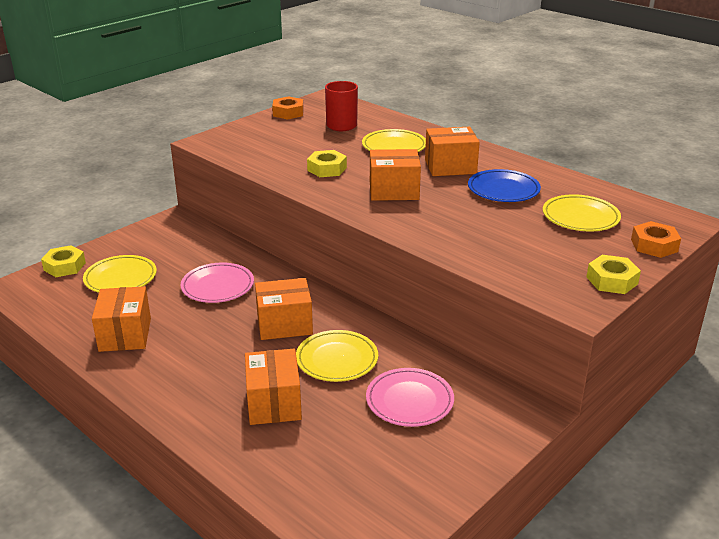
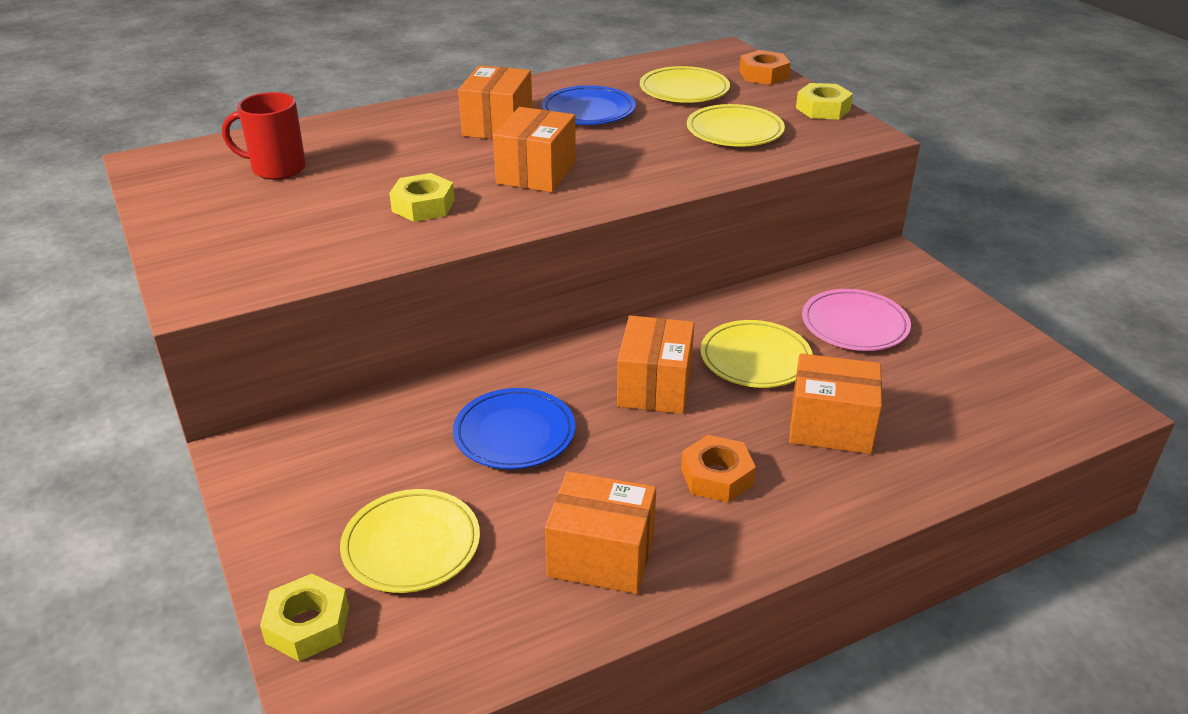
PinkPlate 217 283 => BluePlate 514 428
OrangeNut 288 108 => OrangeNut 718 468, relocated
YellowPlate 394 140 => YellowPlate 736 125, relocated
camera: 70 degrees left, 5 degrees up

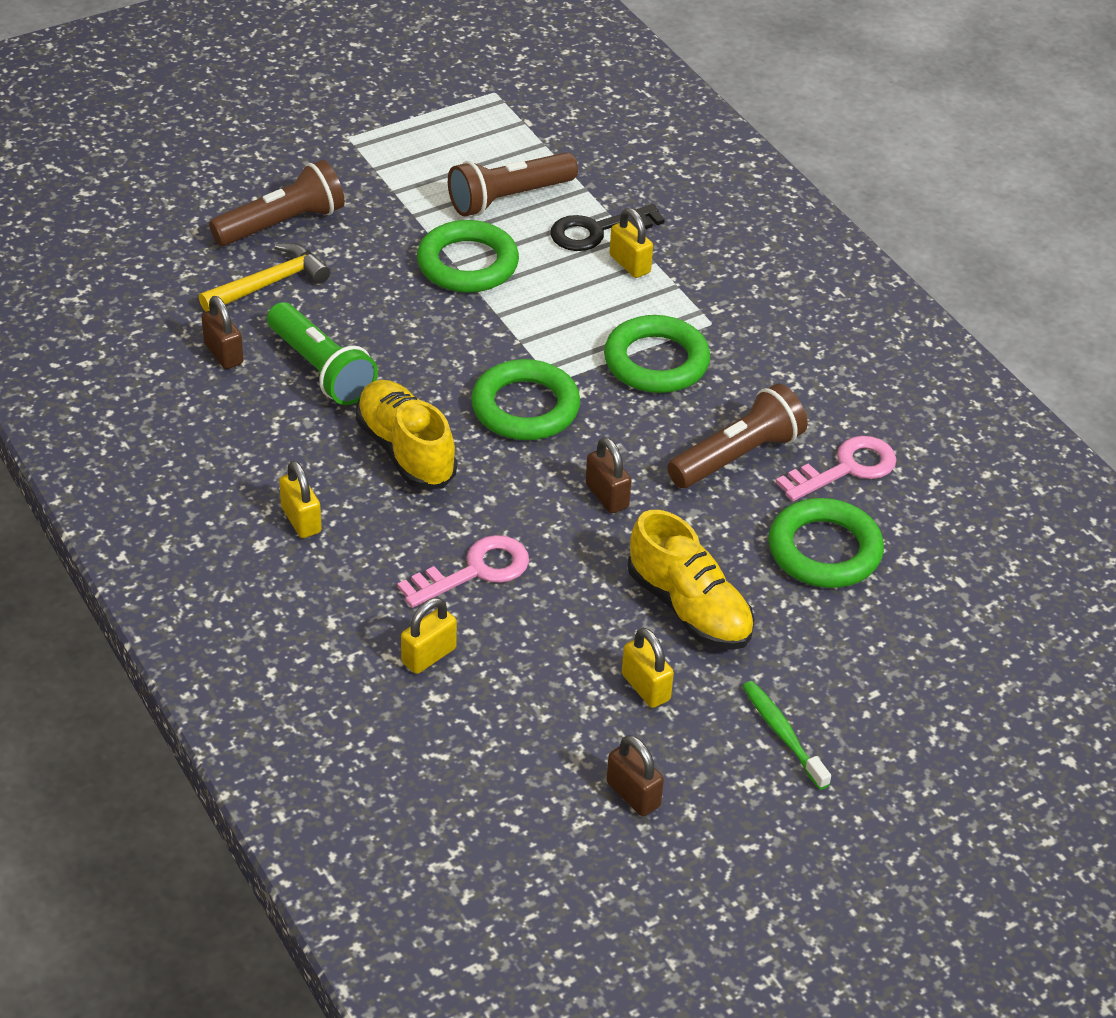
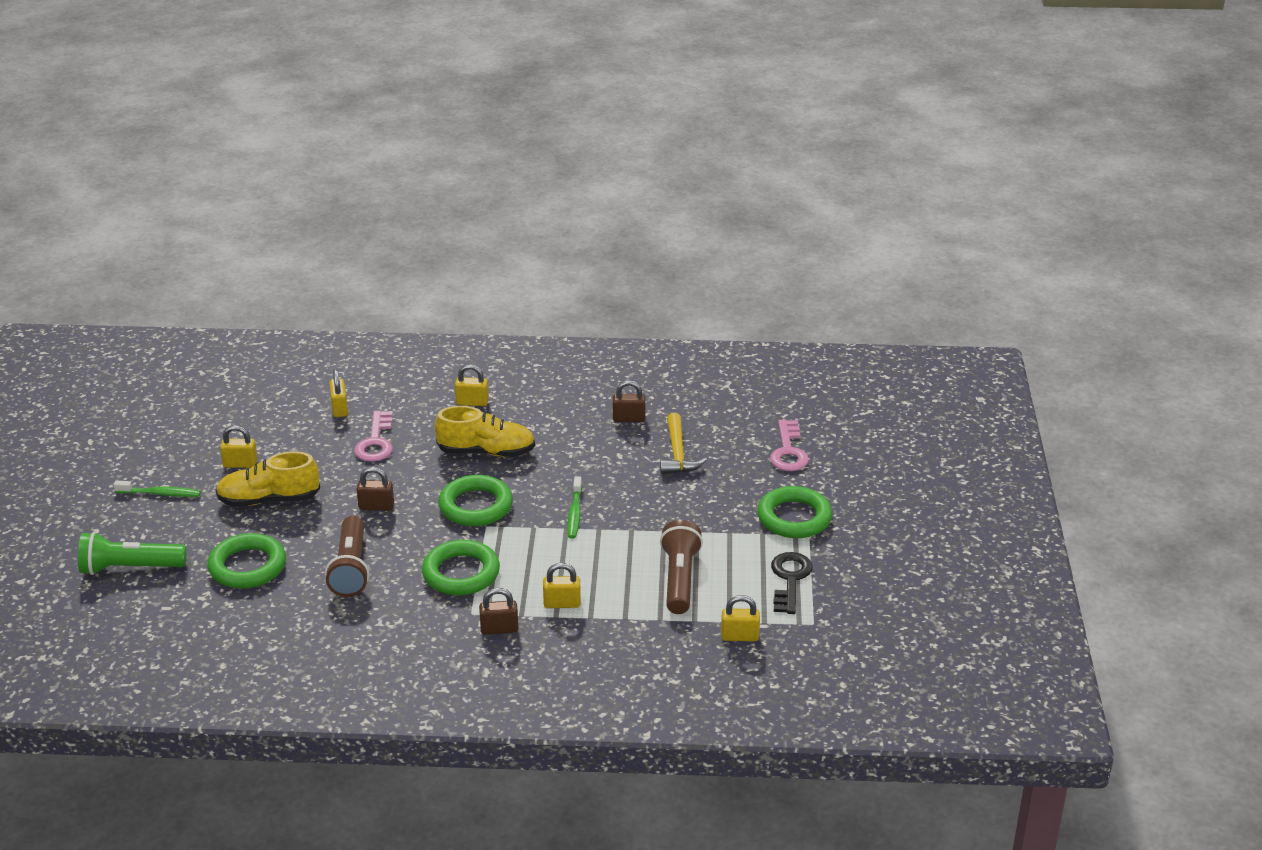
GreenFlashlight 322 353 => GreenFlashlight 132 553, relocated
BrownPadlock 635 775 => BrownPadlock 498 611, relocated
nothing => GreenToothbrush 574 507
nothing => YellowPadlock 740 618
GreenRing 468 256 => GreenRing 794 512, relocated
PinkKey 836 468 => PinkKey 789 445, relocated
BlackKey 607 227 => BlackKey 792 583, relocated
BrownFlashlight 277 203 => nothing
camera: 125 degrees right, 10 degrees down

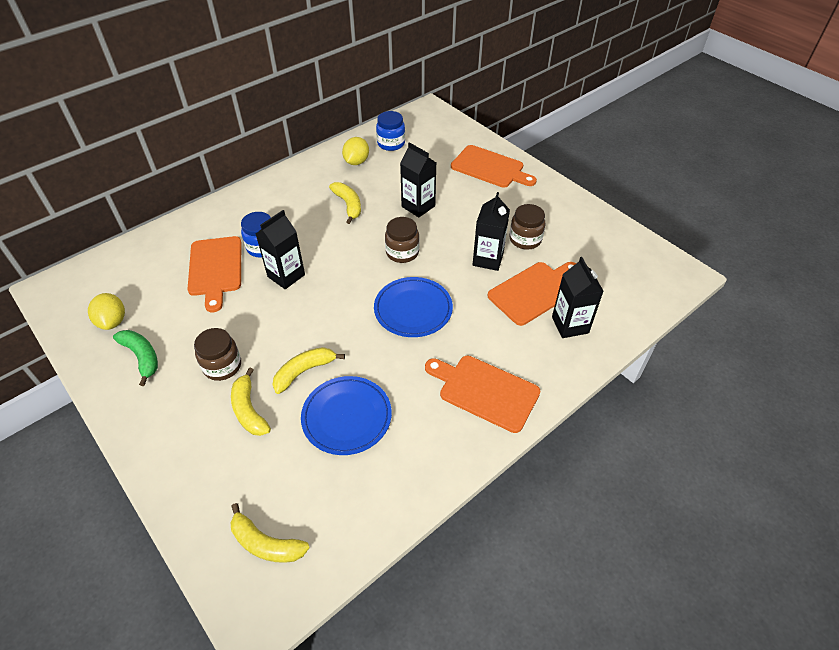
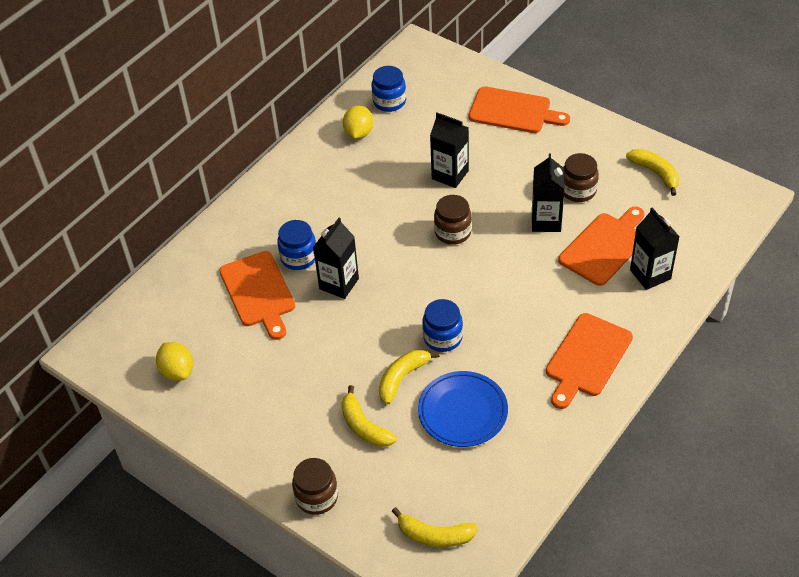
BrownJar 217 354 => BrownJar 315 486, relocated
nothing => BlueJar 442 325
OrangeCuttingBoard 482 394 => OrangeCuttingBoard 589 361, 75 degrees counterclockwise
YellowBanana 345 203 => YellowBanana 652 172, relocated
GreenBanana 135 358 => nothing
BluePlate 413 307 => nothing
camera: 10 degrees left, 0 degrees up

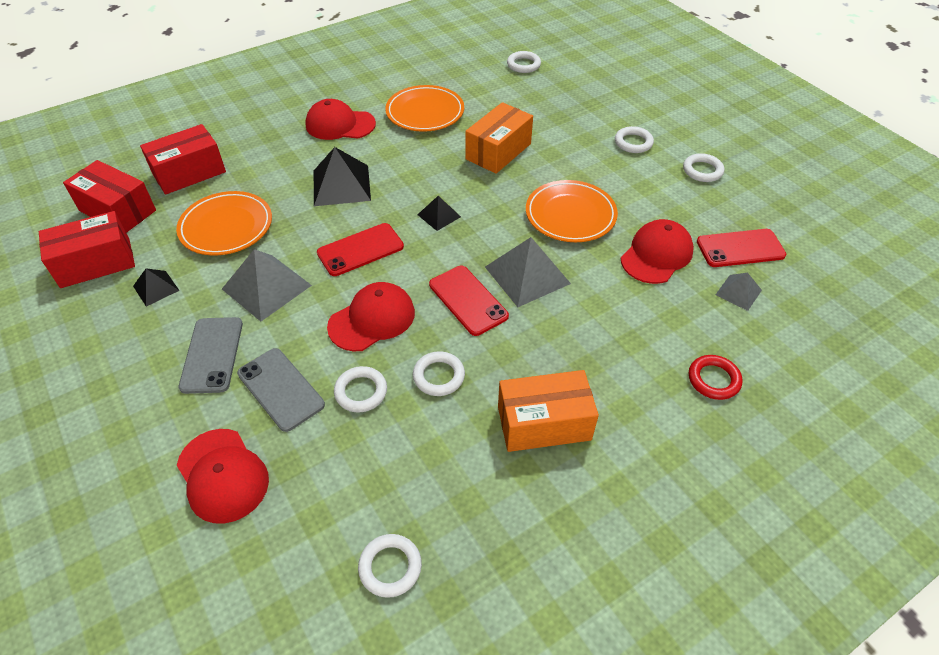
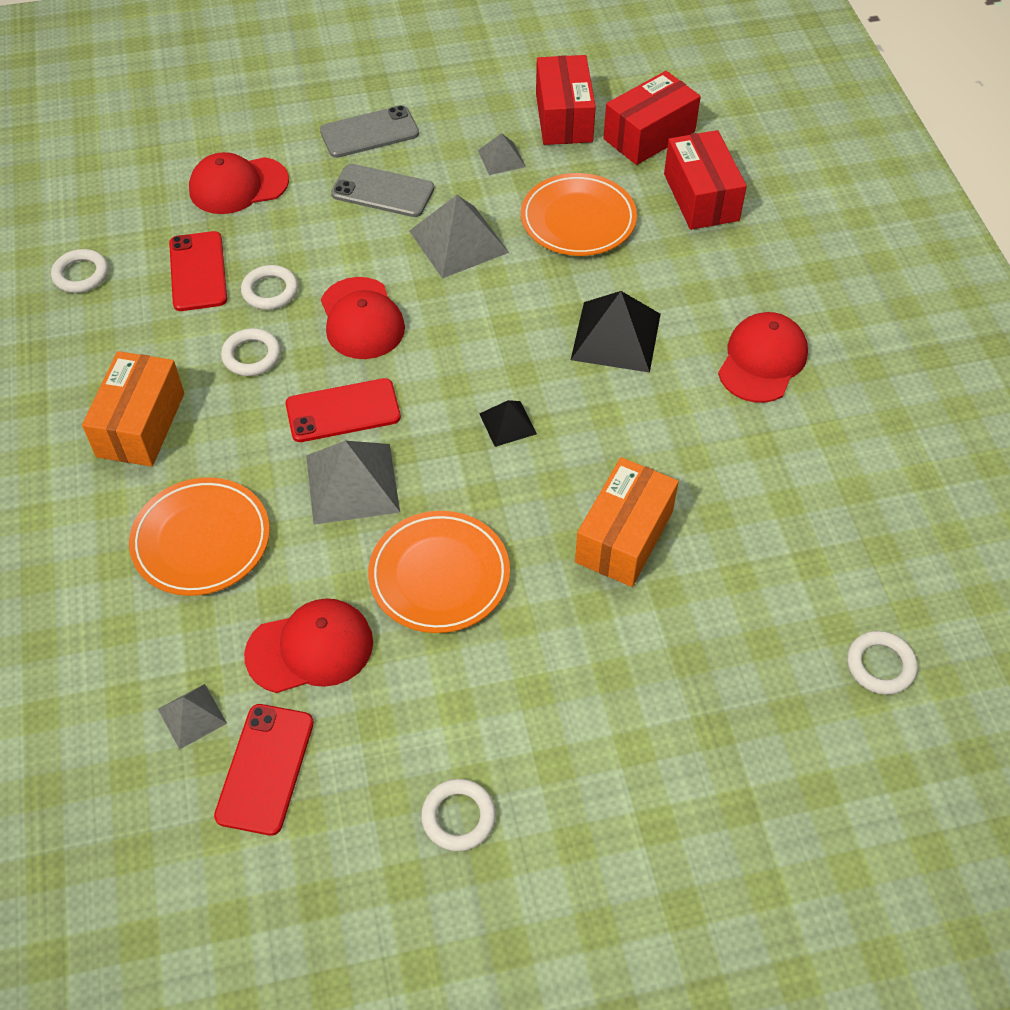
OrangePlate 424 108 => OrangePlate 199 537, relocated
RedPhone 360 249 => RedPhone 198 271, relocated
RedCap 657 251 => RedCap 308 645, 75 degrees counterclockwise
GreyPhone 281 390 => GreyPhone 369 131, relocated
BlackPyramid 156 287 => GreyPyramid 502 154
OrangeBox 499 138 => OrangeBox 627 522, 60 degrees clockwise
WhiteRing 634 139 => nothing
RedRing 716 377 => nothing
camera: 110 degrees right, 5 degrees up

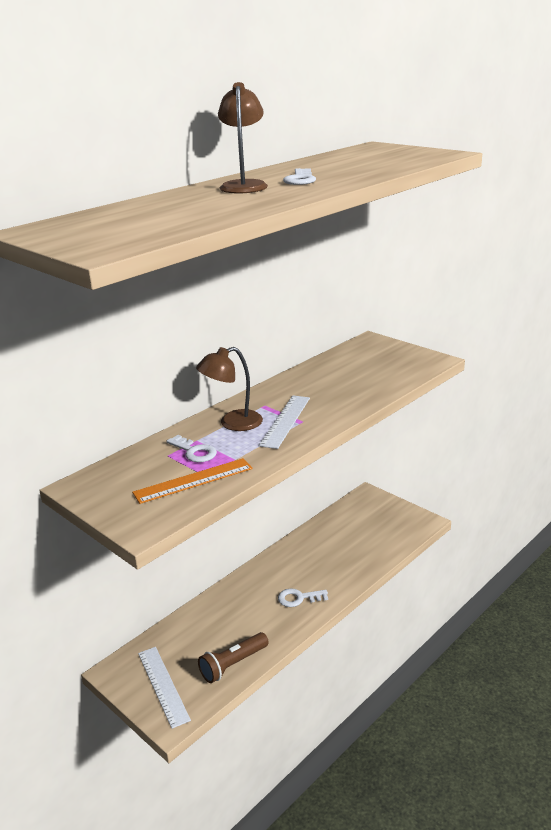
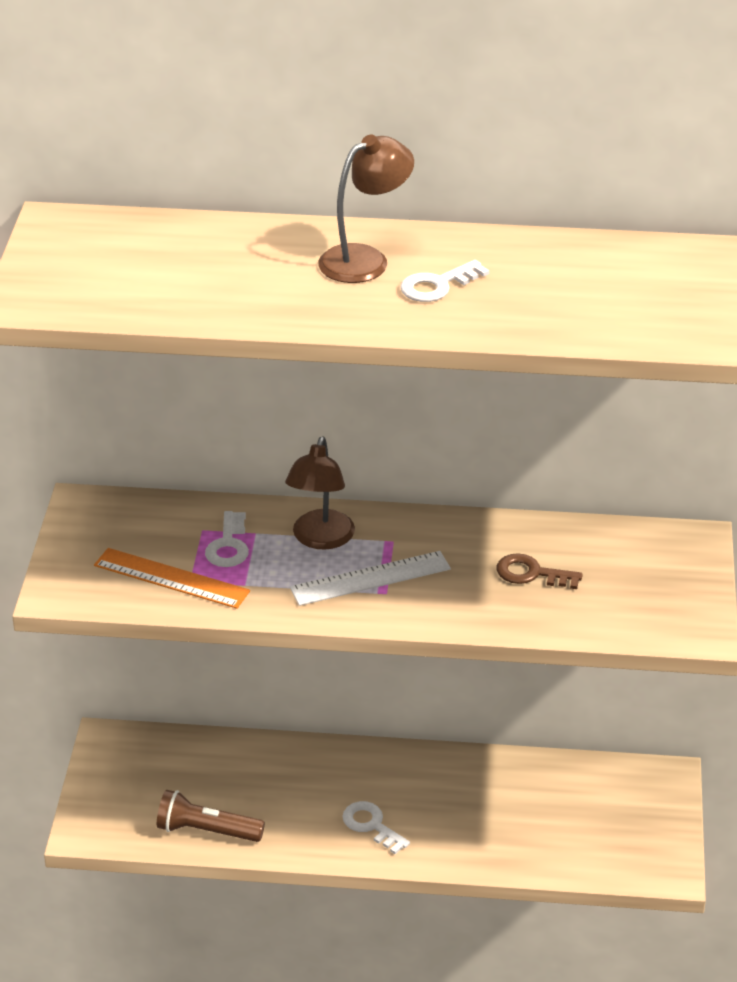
BrownLamp 229 389 => BrownLamp 320 493, 105 degrees counterclockwise
nothing => BrownKey 540 571
WhiteRuler 164 688 => nothing
camera: 50 degrees right, 10 degrees up

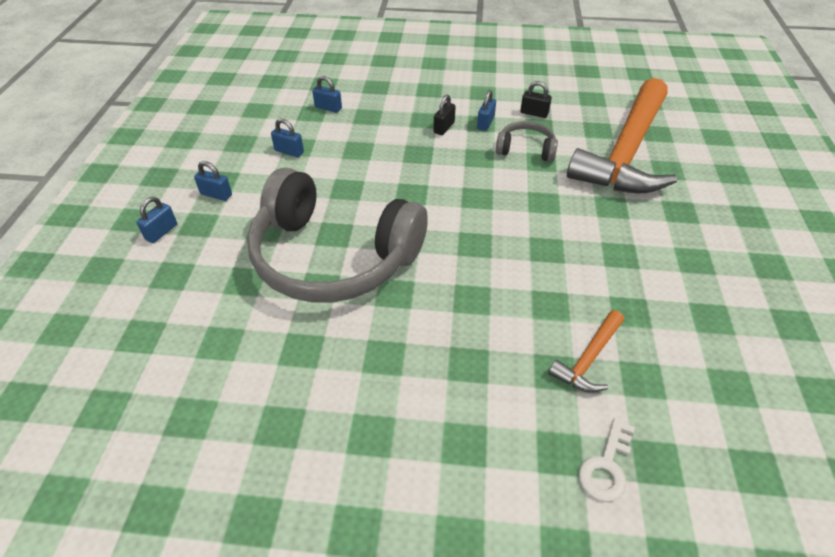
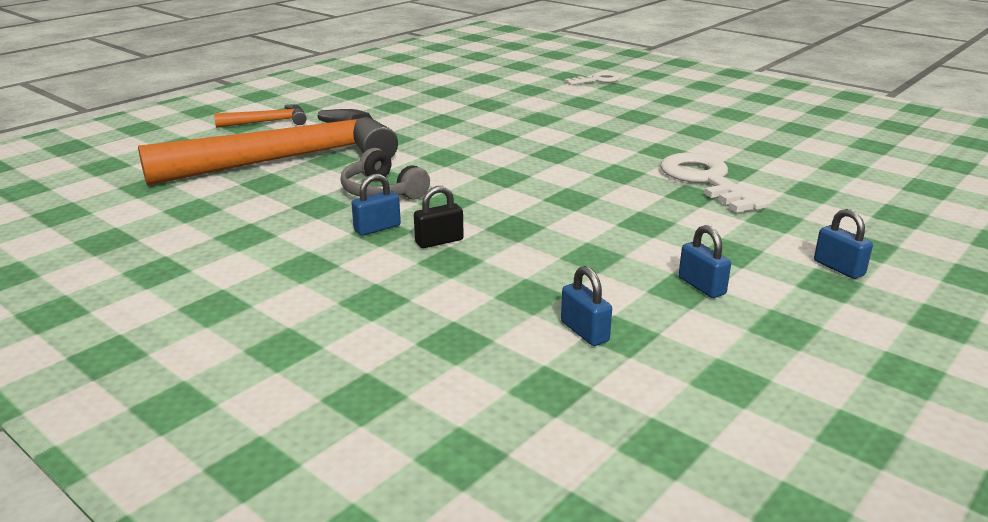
OrangeHammer 586 351 => OrangeHammer 260 116, relocated
GreyHeadphones 337 235 => WhiteKey 714 182
BluePadlock 157 220 => nothing
BlackPadlock 536 99 => nothing
camera: 145 degrees left, 20 degrees down

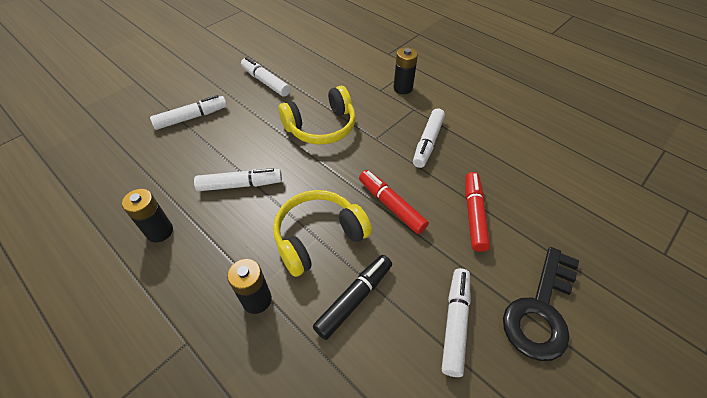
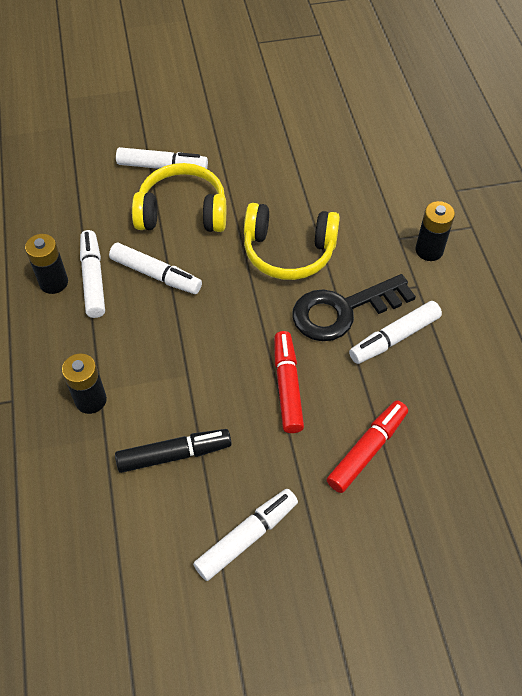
WhiteMarker 265 77 => WhiteMarker 92 274, relocated
YellowHeadphones 322 233 => YellowHeadphones 179 197, relocated
BlackKey 541 304 => BlackKey 354 307, relocated
camera: 35 degrees right, 5 degrees up

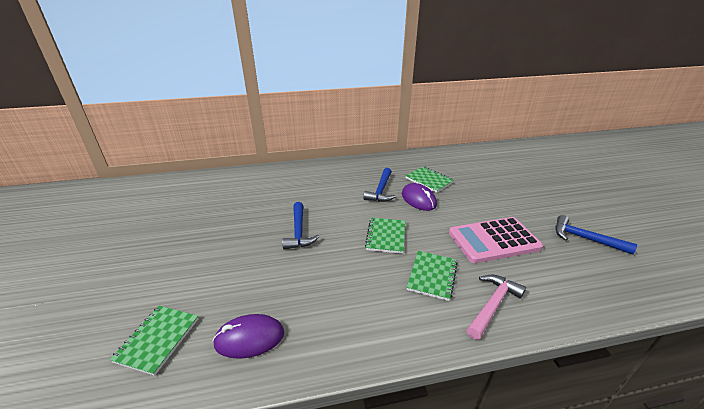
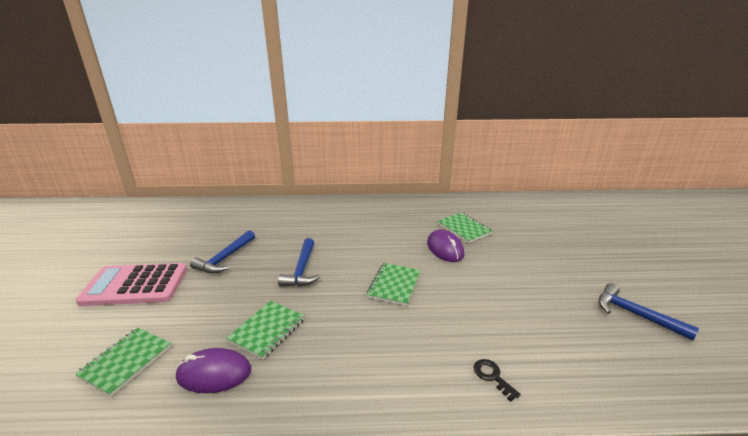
PinkCalculator 496 240 => PinkCalculator 131 284, relocated
BlueHammer 379 185 => BlueHammer 222 251, relocated
GreenNotebook 432 276 => GreenNotebook 265 330, relocated
PinkHammer 496 307 => BlackKey 497 380
camera: 10 degrees right, 5 degrees down

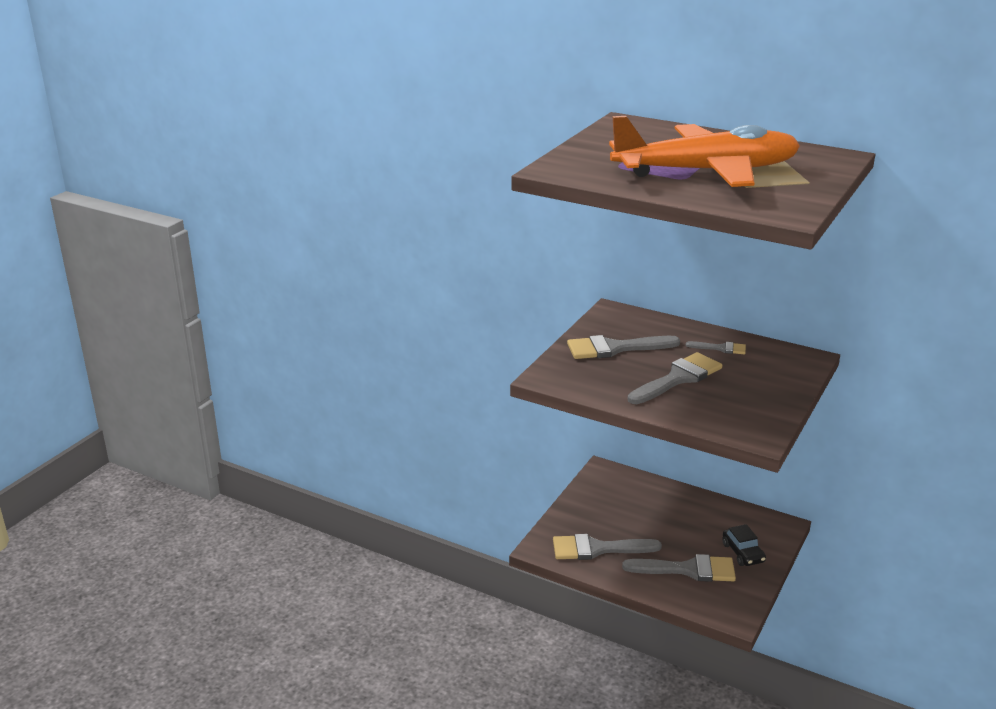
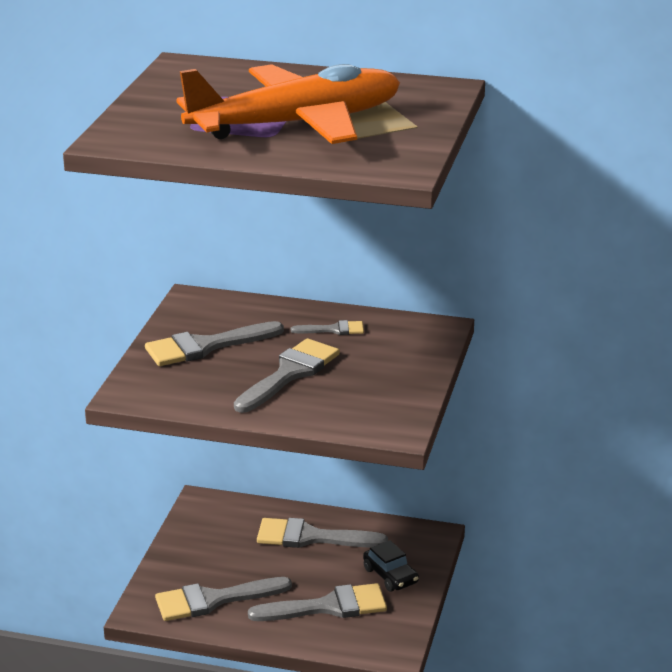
nothing => GreyBrush 322 533
camera: 15 degrees left, 0 degrees up

